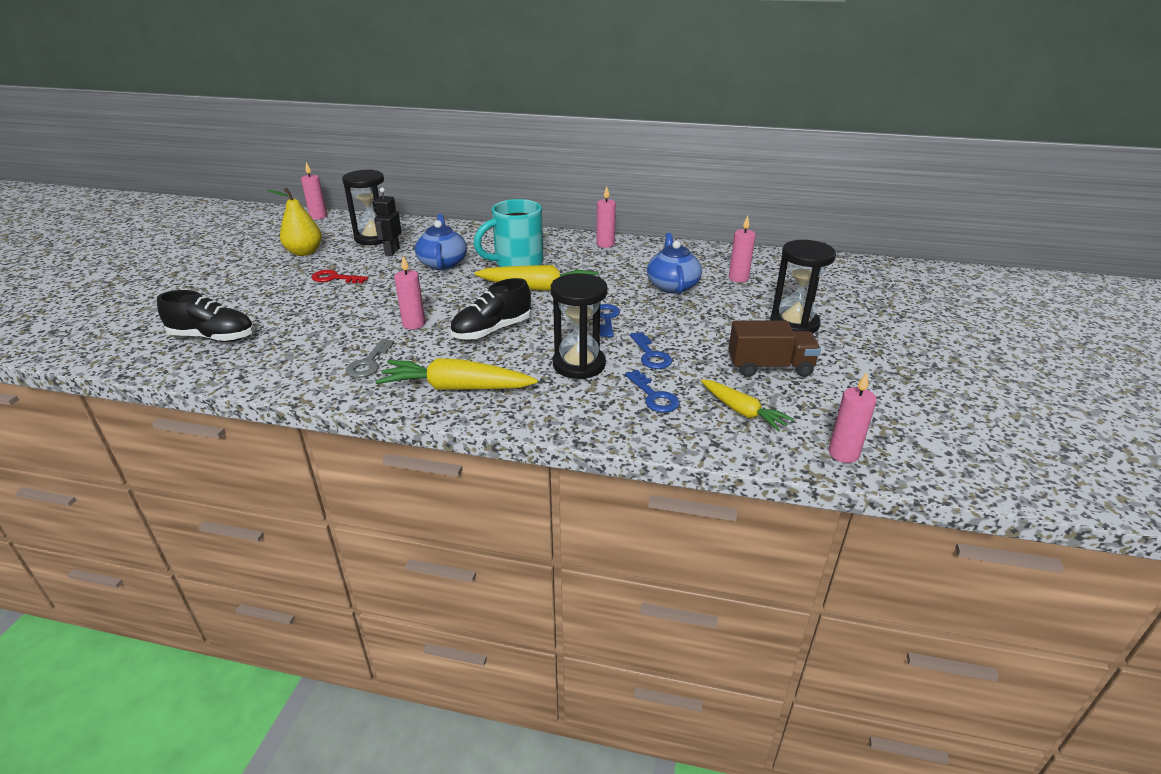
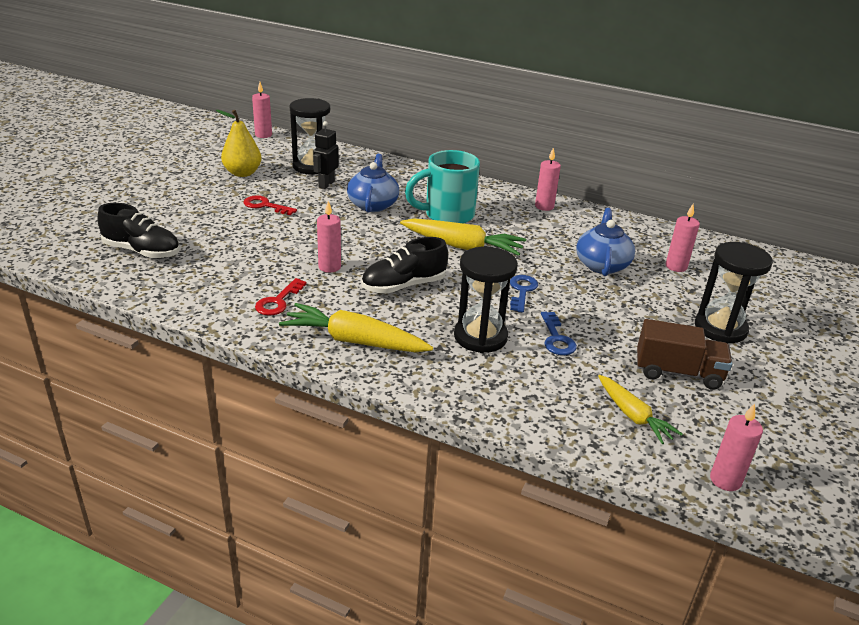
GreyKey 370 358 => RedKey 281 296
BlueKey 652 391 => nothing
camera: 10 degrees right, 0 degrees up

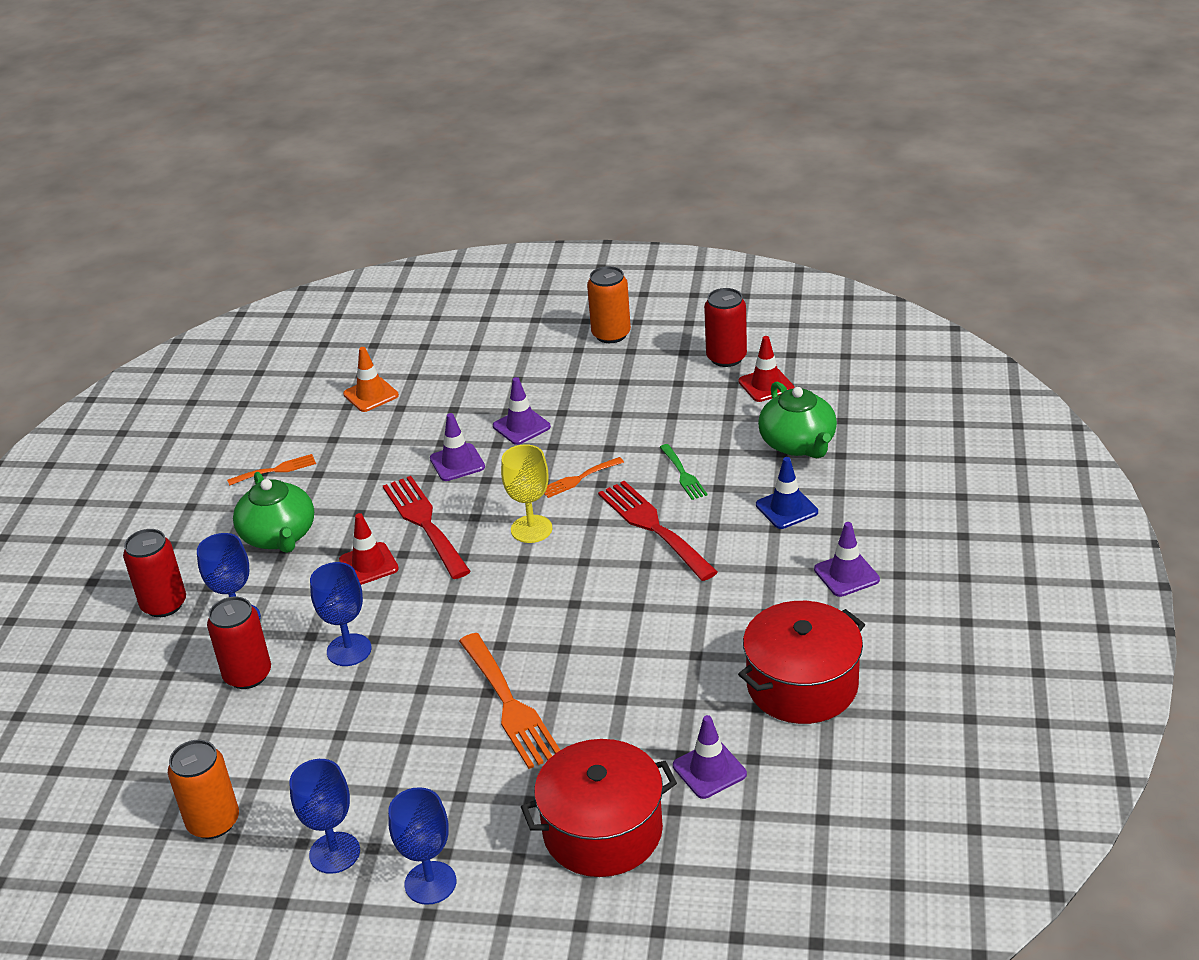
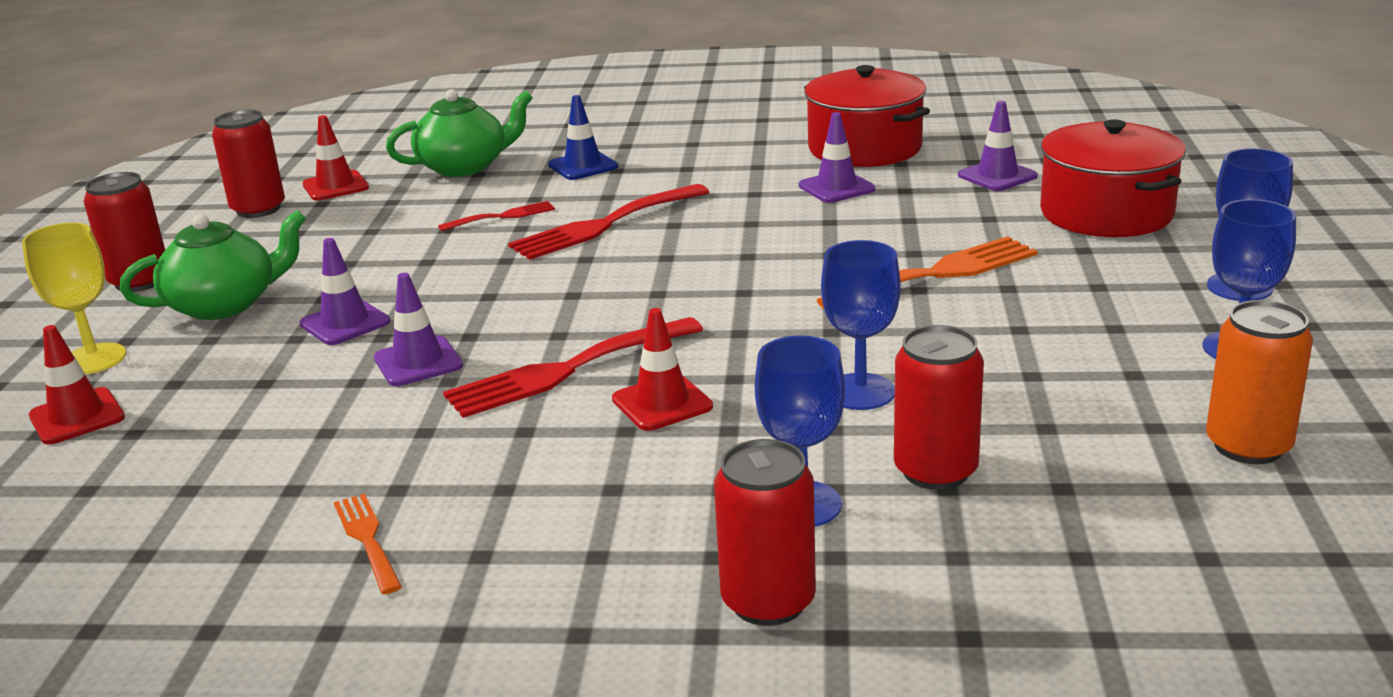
YellowGoblet 526 493 => YellowGoblet 74 298, relocated
nothing => RedTrafficCone 77 385
OrangeCan 609 304 => RedCan 124 232
GreenTeapot 273 512 => GreenTeapot 213 265, relocated
GreenFork 683 472 => RedFork 496 216
PurpleTrafficCone 847 559 => PurpleTrafficCone 837 157, relocated
OrangeTrafficCone 371 379 => nothing
OrangeFork 584 477 => nothing
camera: 95 degrees left, 10 degrees down

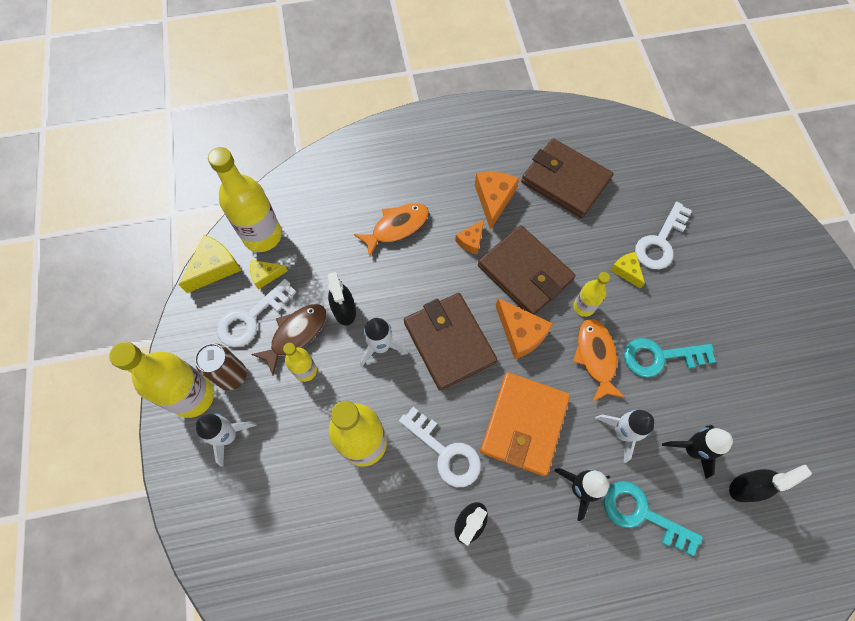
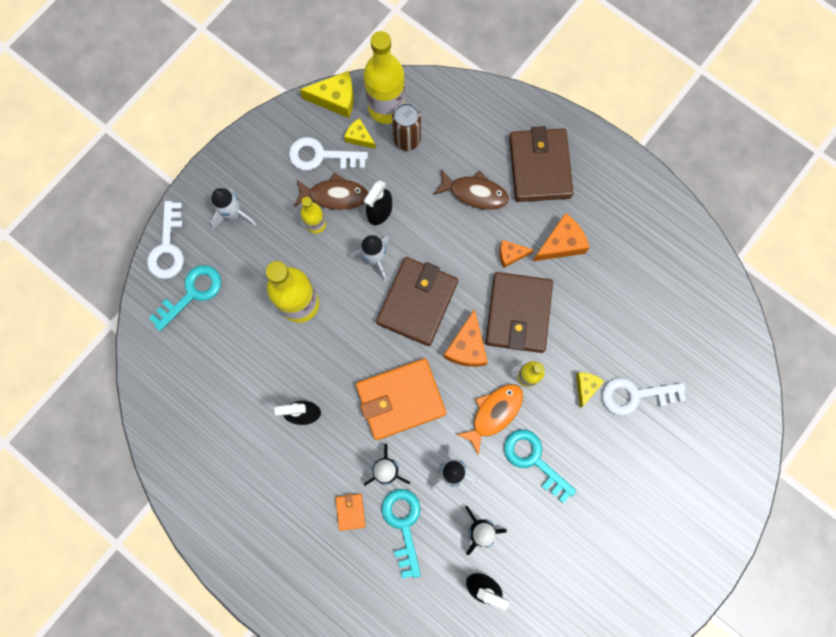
WhiteKey 440 447 => WhiteKey 165 240, relocated
nothing => TurquoiseKey 185 298
nothing => OrangeWallet 350 512
BrownCan 221 367 => BrownCan 406 127, relocated
OrangeFish 391 230 => BrownFish 471 189
BrownWallet 567 178 => BrownWallet 541 164, relocated
YellowBottle 161 380 => nothing
camera: 50 degrees right, 10 degrees up

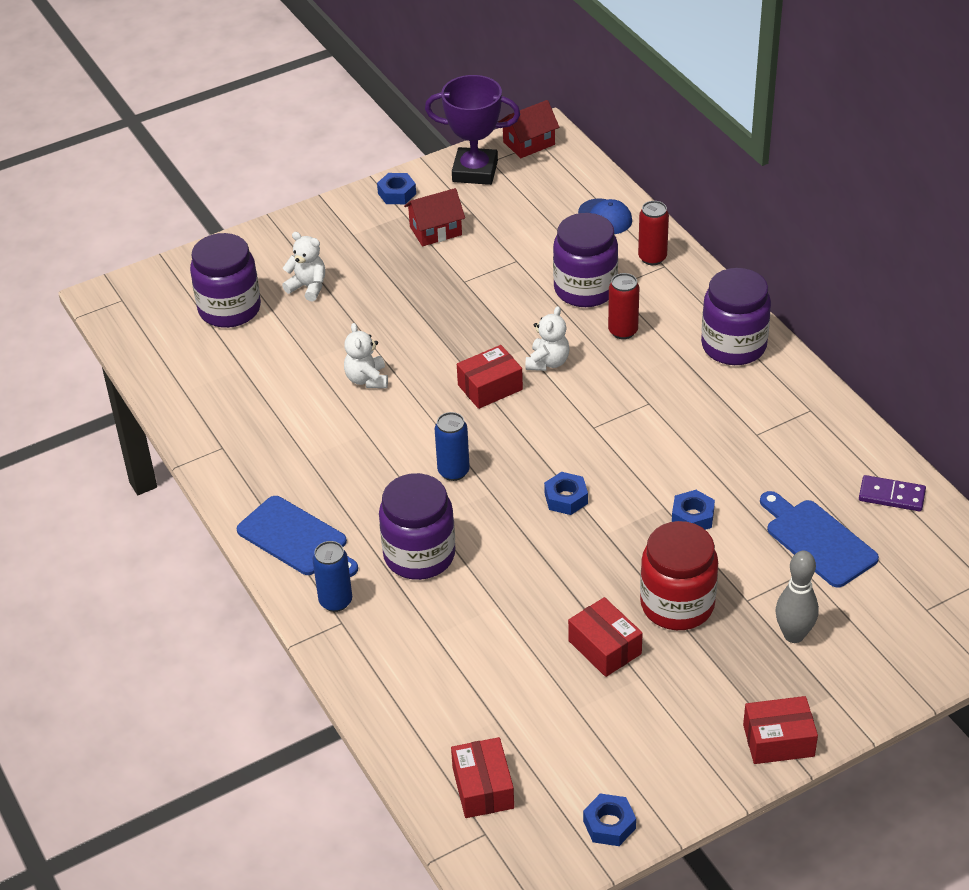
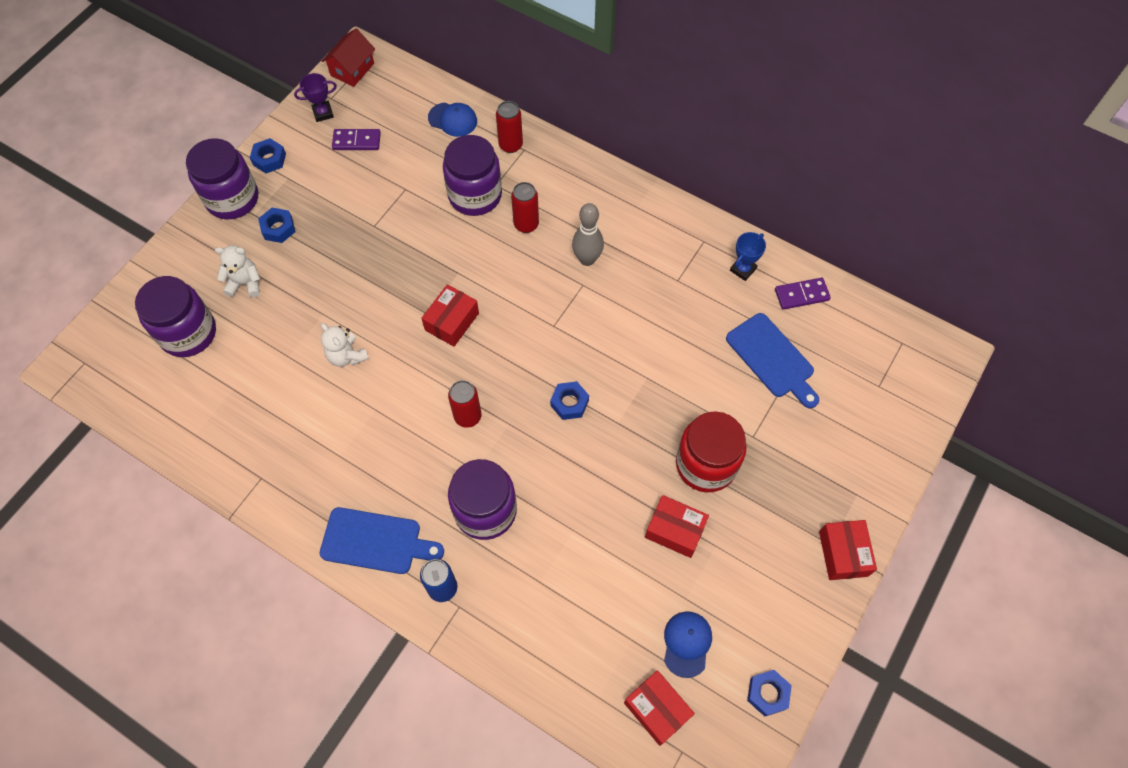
PurpleJar 736 316 => PurpleJar 222 179, relocated
BlueNut 693 510 => BlueNut 276 225, relocated
PurpleTrophy 472 130 => PurpleTrophy 315 97, x0.51
nothing => PurpleDomino 356 139
BlueCan 452 446 => RedCan 465 404
GreyBowlingPin 797 597 => GreyBowlingPin 588 234, relocated
nothing => BlueCap 688 644
BlueCuttingBoard 819 539 => BlueCuttingBoard 772 360, 150 degrees counterclockwise
nothing => BlueTrophy 748 256
RedBox 780 730 => RedBox 848 550, 60 degrees counterclockwise
RedHouse 434 217 => nothing
WhiteTeddyBear 547 338 => nothing
camera: 30 degrees left, 20 degrees up

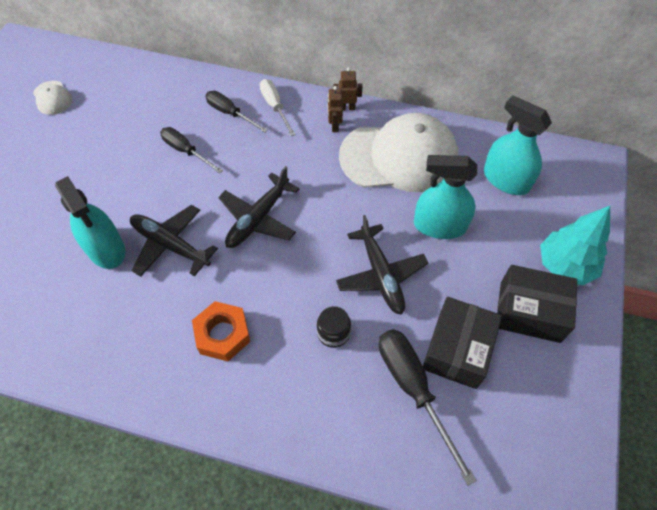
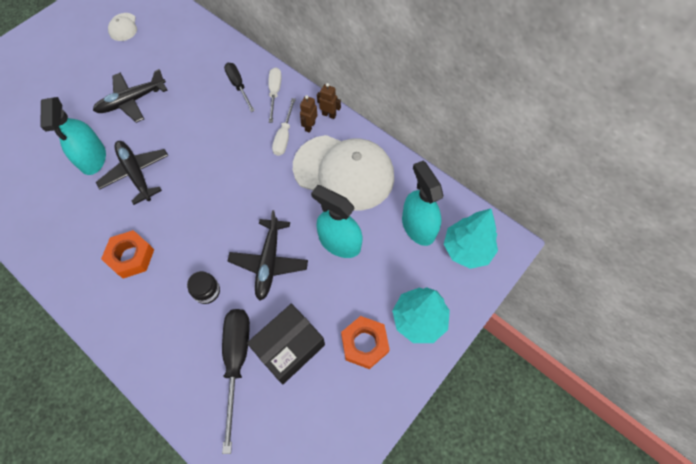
BlackPlane 259 207 => BlackPlane 130 96, relocated
nothing => WhiteScrewdriver 284 127
BlackBox 537 304 => OrangeNut 365 342
nothing => TurquoiseTree 471 239
BlackScrewdriver 191 150 => nothing
camera: 25 degrees right, 5 degrees up

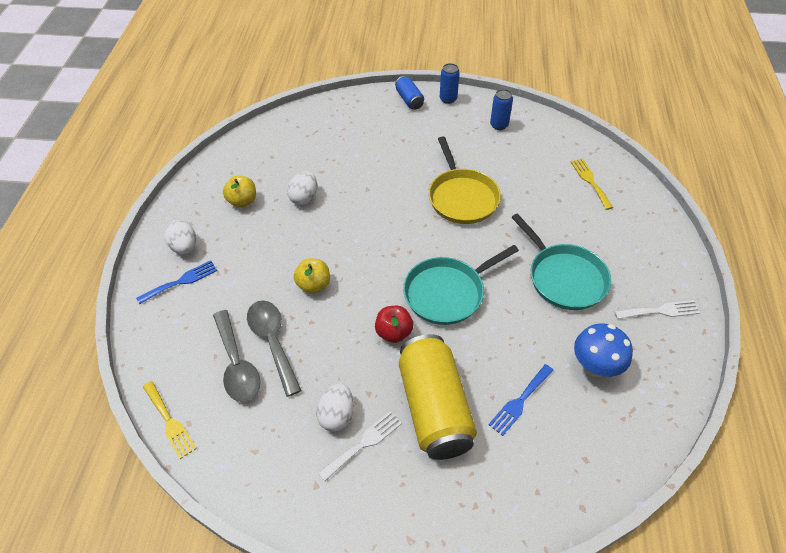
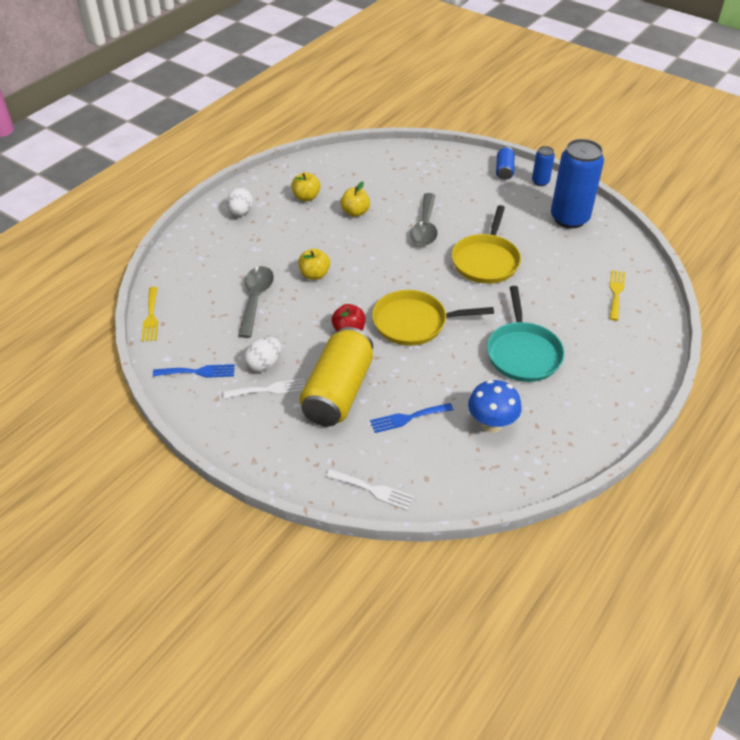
BlueFork 176 282 => BlueFork 194 371, relocated
WhiteFork 657 309 => WhiteFork 370 489, relocated
WhiteEgg 302 188 => YellowApple 355 199
TurquoisePan 461 285 => YellowPan 433 318
GreySpoon 236 356 => GreySpoon 424 219, relocated
BlueCan 501 109 => BlueCan 577 183, x2.11
camera: 30 degrees right, 5 degrees down

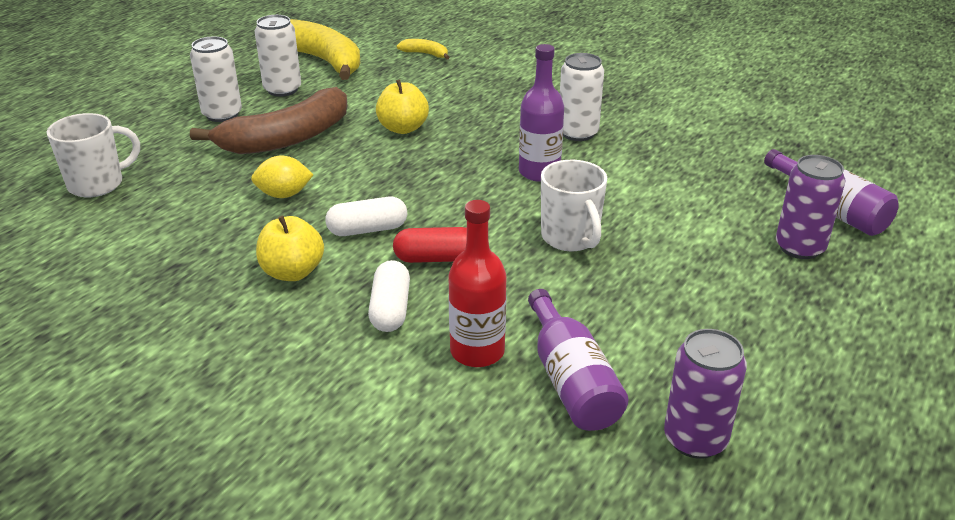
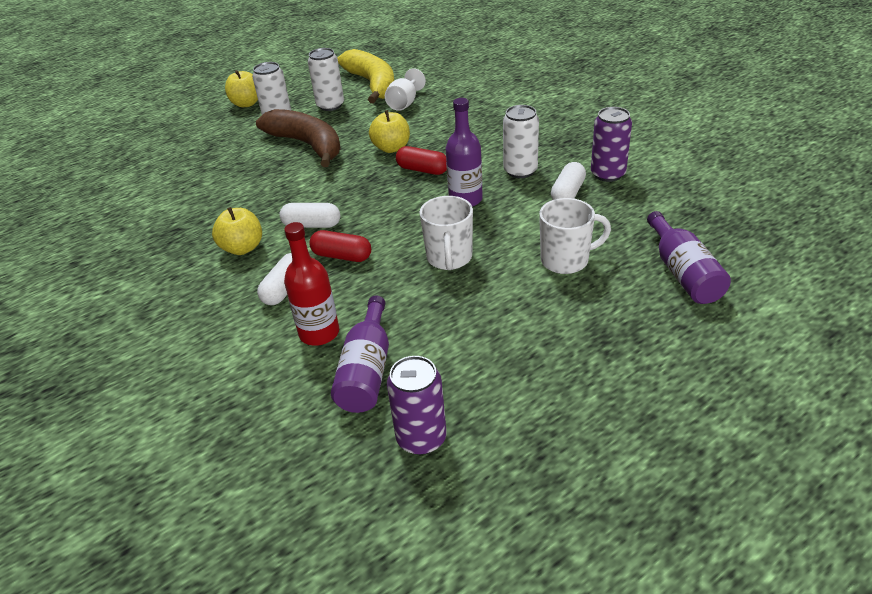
nothing => YellowApple 241 88
BrownBanana 268 120 => BrownBanana 298 138, 120 degrees counterclockwise
nothing => WhiteGoblet 405 89
nothing => RedCapsule 421 160
WhiteMug 93 155 => WhiteMug 575 236, relocated
nothing => WhiteCapsule 568 181
PurpleCan 810 207 => PurpleCan 611 144, relocated
YellowLemon 282 177 => nothing
YellowBanana 423 49 => nothing
camera: 25 degrees right, 5 degrees up

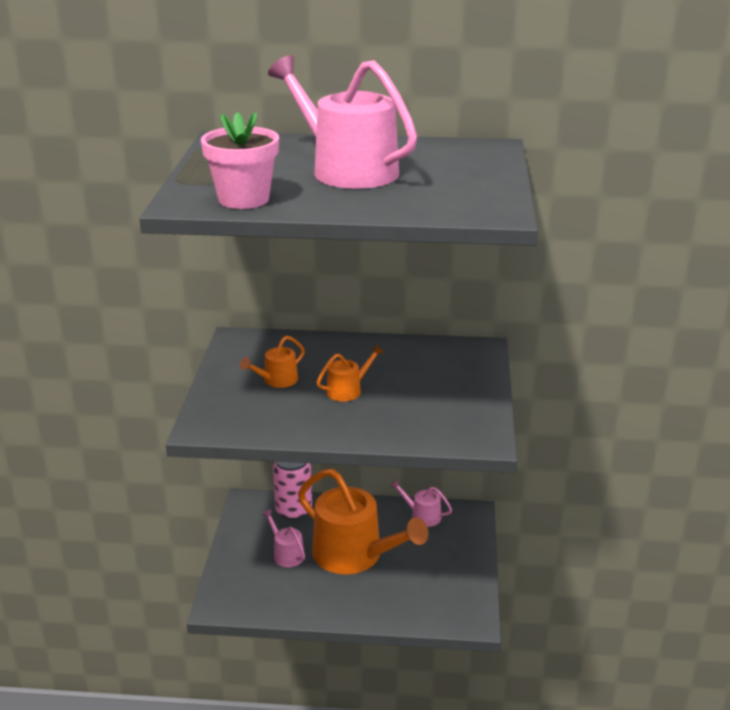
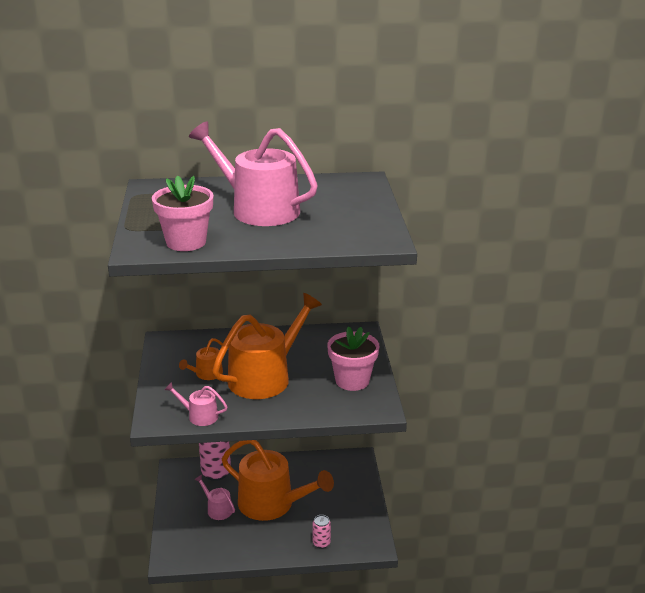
PinkWateringCan 421 503 => PinkWateringCan 196 404, relocated
OrangeWateringCan 350 373 => OrangeWateringCan 267 346, x2.23
nothing => PinkCan 321 532
nothing => PinkFlowerPot 353 358
camera: 10 degrees left, 0 degrees up

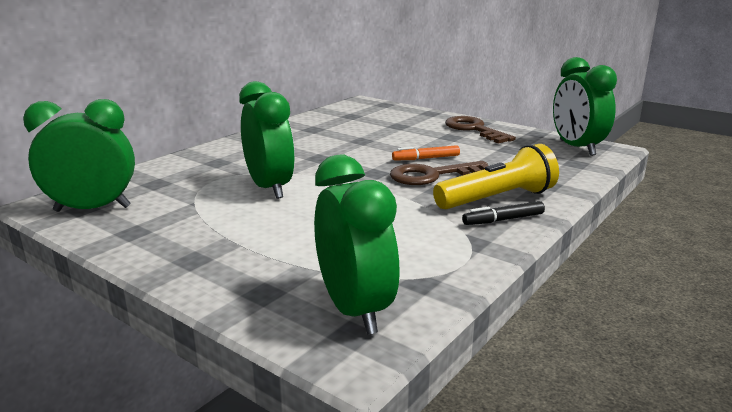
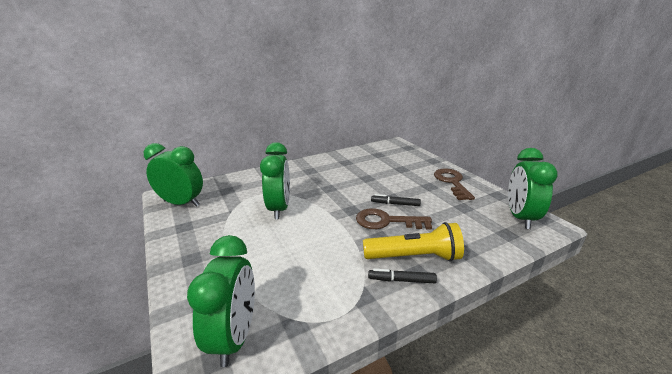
OrangeMarker 426 152 => BlackMarker 396 200
camera: 25 degrees right, 5 degrees up

